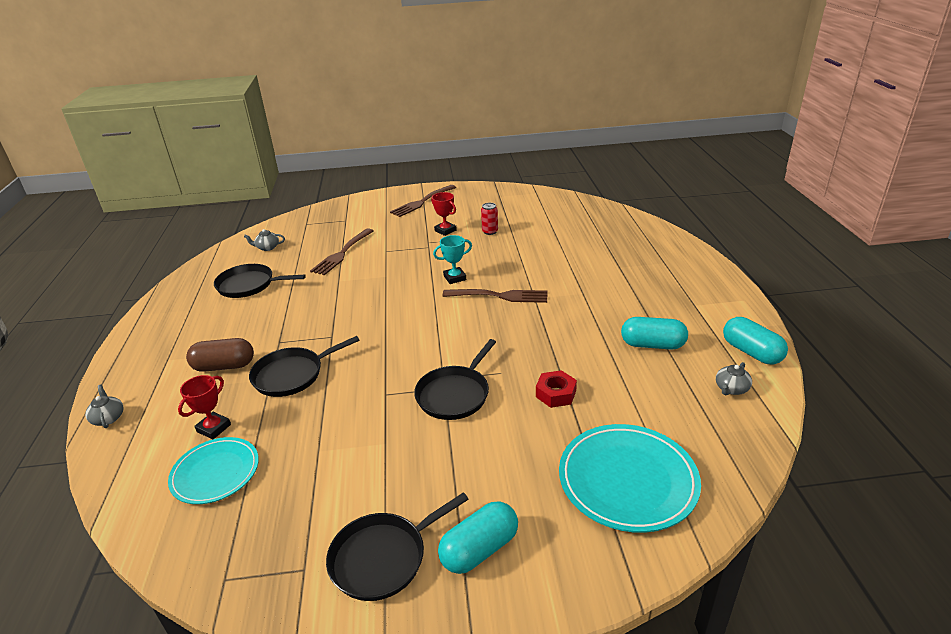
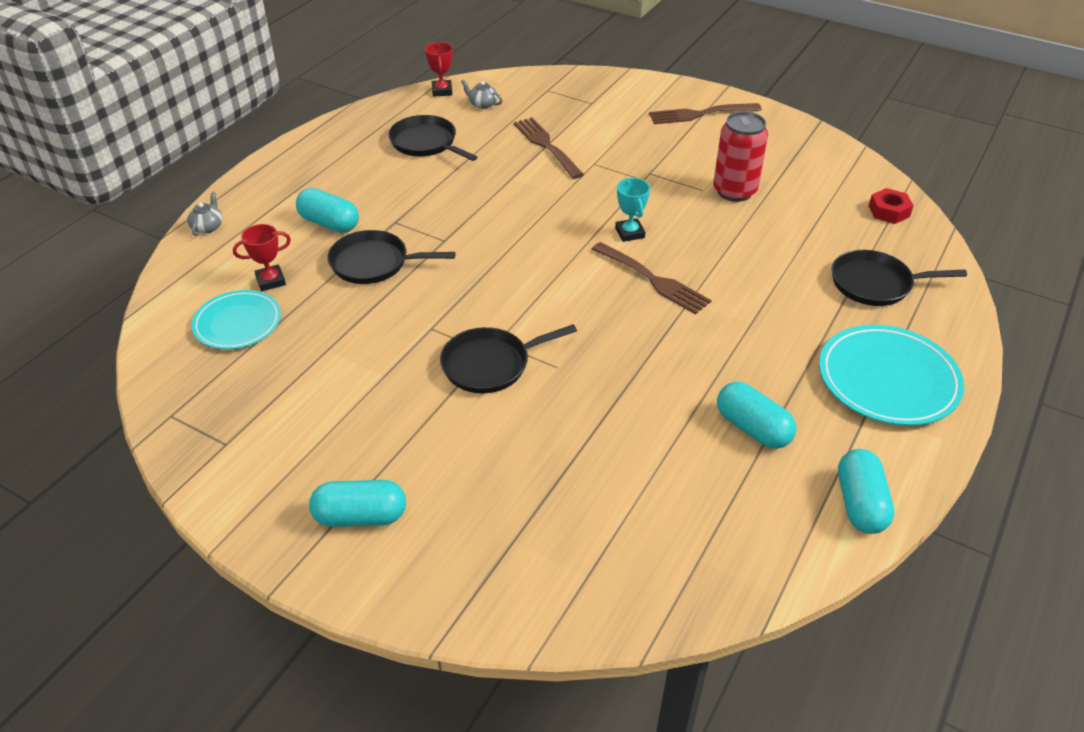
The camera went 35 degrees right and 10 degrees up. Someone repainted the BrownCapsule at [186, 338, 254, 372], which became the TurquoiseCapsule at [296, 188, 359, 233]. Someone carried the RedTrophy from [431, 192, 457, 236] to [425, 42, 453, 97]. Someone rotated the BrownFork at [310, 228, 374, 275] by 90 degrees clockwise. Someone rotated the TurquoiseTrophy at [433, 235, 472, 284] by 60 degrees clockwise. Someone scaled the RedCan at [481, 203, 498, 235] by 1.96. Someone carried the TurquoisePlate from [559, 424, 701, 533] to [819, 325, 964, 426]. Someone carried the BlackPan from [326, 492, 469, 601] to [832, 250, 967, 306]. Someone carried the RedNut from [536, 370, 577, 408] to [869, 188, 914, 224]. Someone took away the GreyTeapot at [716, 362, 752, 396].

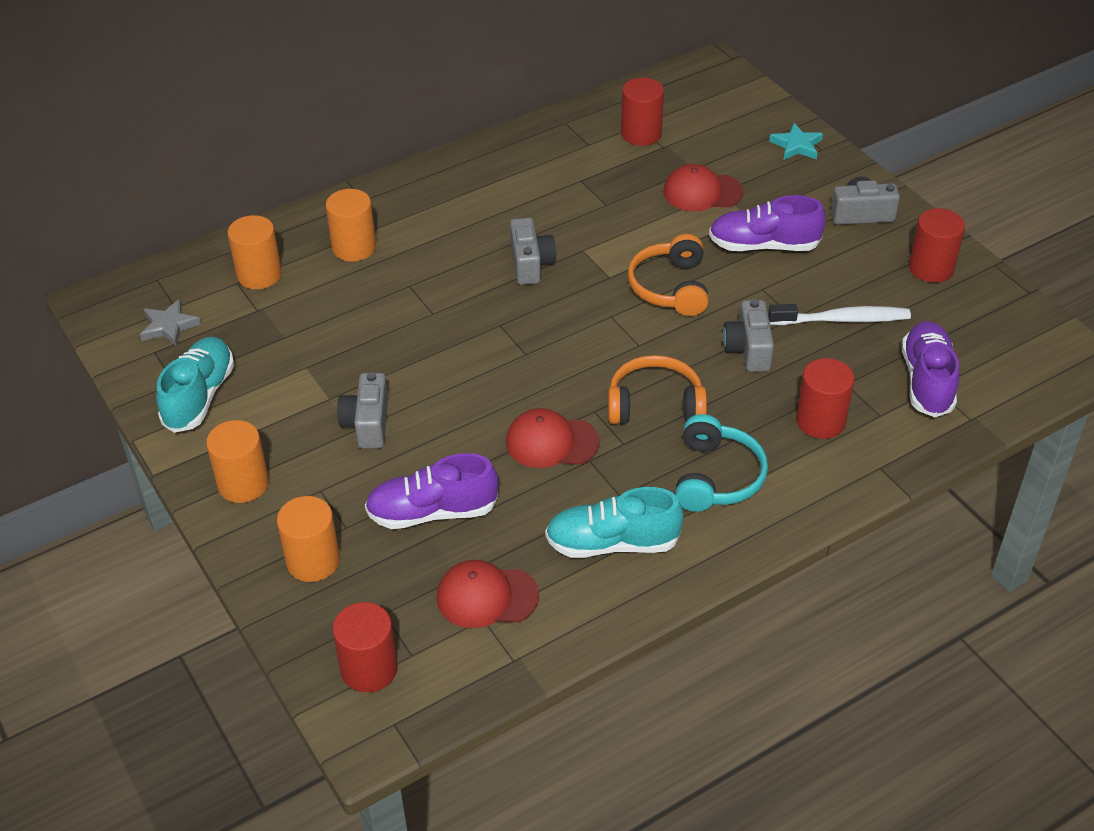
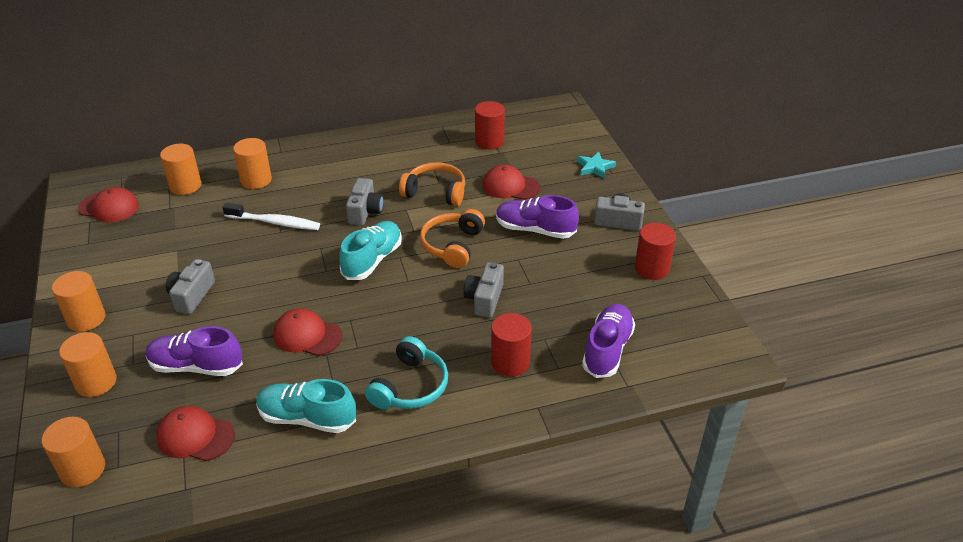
The camera went 15 degrees right and 5 degrees down. Someone repainted the RedCylinder at [332, 602, 398, 692], which became the OrangeCylinder at [42, 417, 105, 487]. Someone swapped the GreyStar at [140, 299, 201, 346] for the RedCap at [78, 187, 139, 222]. Someone carried the WhiteToothbrush from [768, 304, 911, 325] to [222, 203, 320, 230]. Someone carried the TurquoiseShoe from [156, 337, 234, 433] to [339, 221, 402, 280]. Someone carried the OrangeHeadphones from [608, 355, 707, 424] to [399, 162, 465, 206].

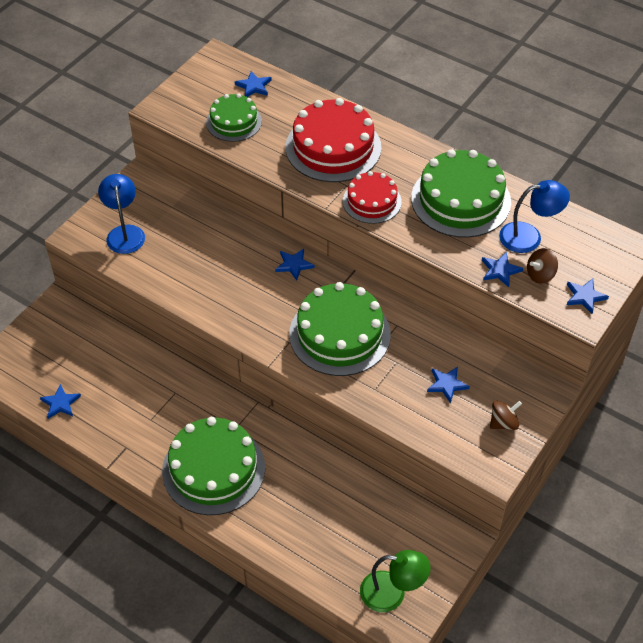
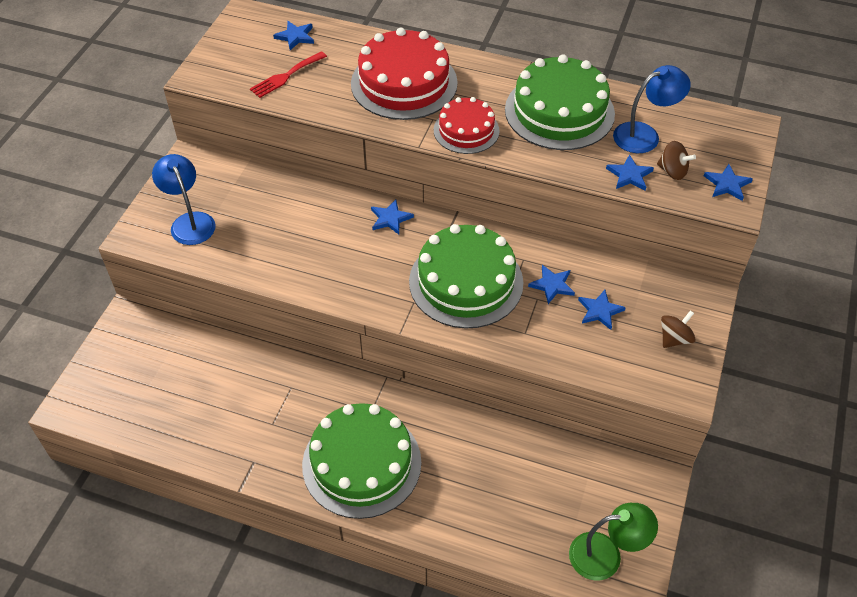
The camera went 15 degrees left and 0 degrees up. Someone swapped the GreenCake at [206, 93, 262, 142] for the RedFork at [250, 51, 327, 98]. Someone carried the BlueStar from [40, 384, 81, 419] to [528, 265, 575, 304]. Someone rotated the BrownSpinningTop at [527, 248, 558, 284] by 105 degrees counterclockwise.

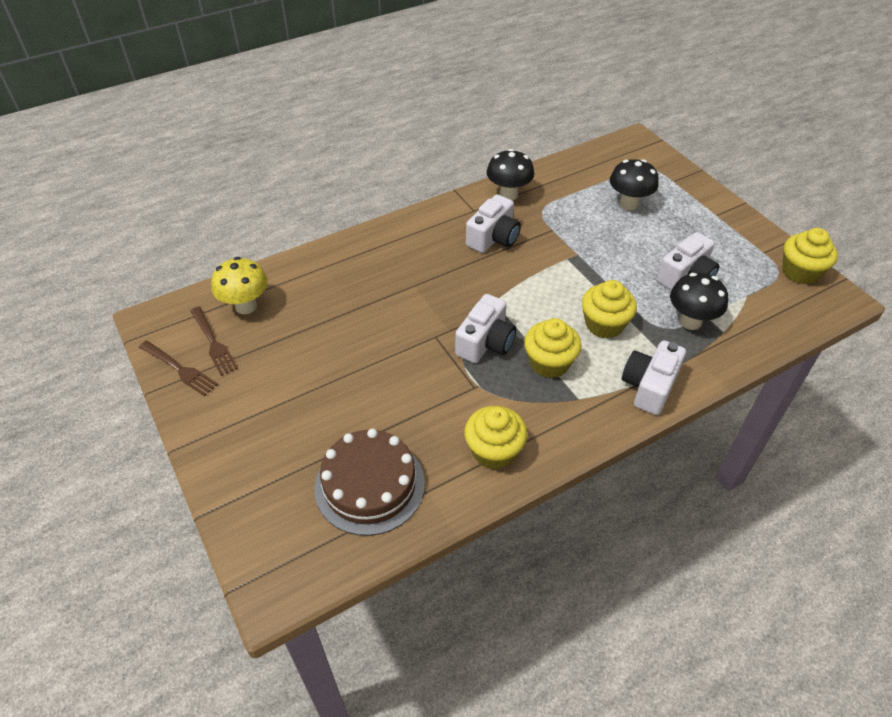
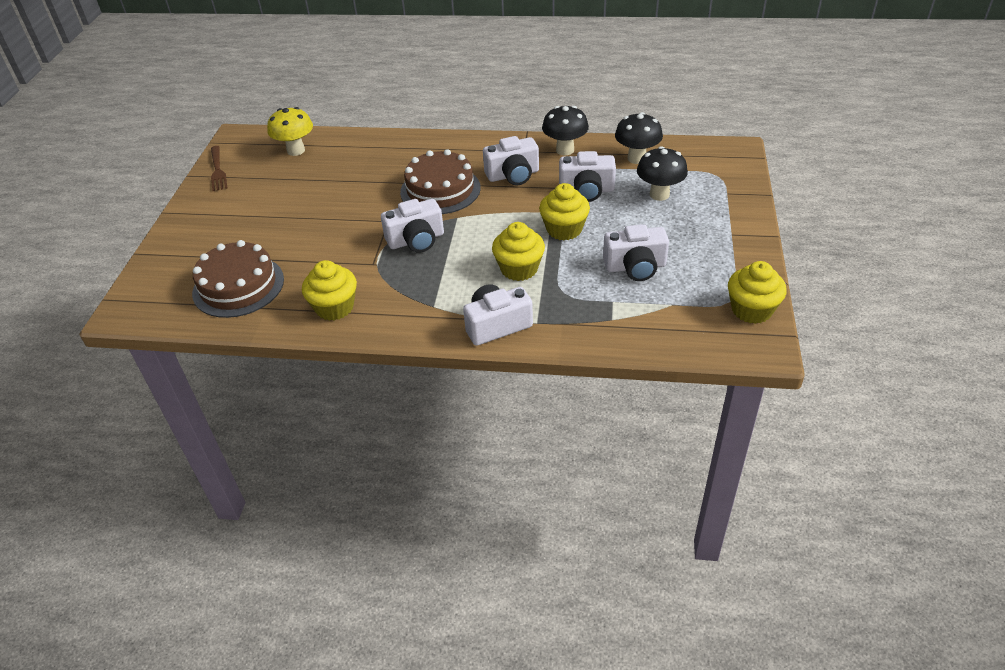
The camera went 40 degrees right and 5 degrees down. Someone put down the BrownCake at [400, 149, 481, 214]. Someone carried the YellowCupcake from [524, 318, 582, 378] to [539, 183, 590, 240]. Someone put down the WhiteCamera at [559, 151, 616, 202]. Someone carried the BlackMushroom from [670, 273, 728, 330] to [615, 112, 663, 164]. Someone took away the BrownFork at [190, 307, 238, 376].

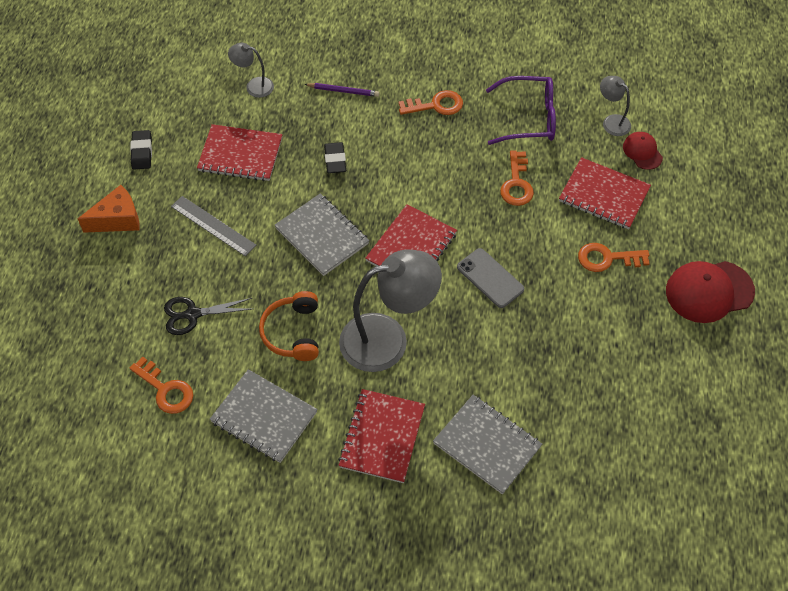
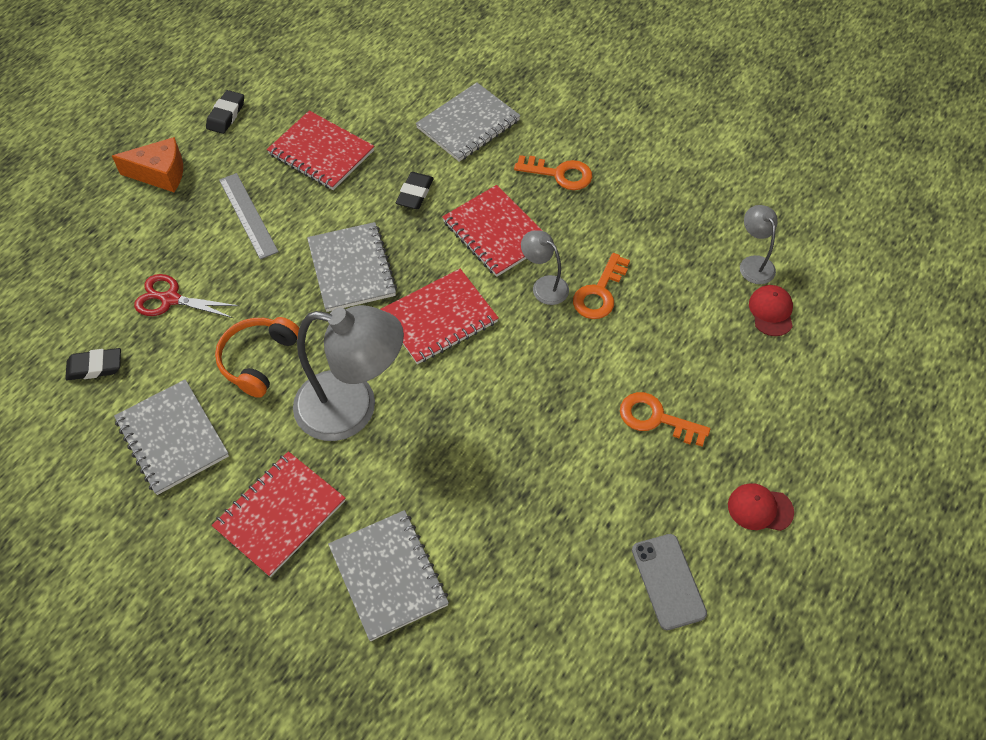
The camera went 25 degrees right and 0 degrees up. Someone swapped the OrangeKey at [130, 357, 193, 414] for the BlackEraser at [65, 348, 121, 380]. Someone repainted the BlackScissors at [164, 297, 252, 335], which became the RedScissors at [134, 274, 239, 318]. Someone swapped the PurplePencil at [304, 83, 379, 97] for the GreyNotebook at [416, 83, 521, 162]. Someone carried the RedNotebook from [559, 157, 651, 229] to [442, 185, 543, 277]. Someone carried the GreyLamp from [228, 43, 274, 98] to [521, 230, 569, 305]. Someone carried the GreyPhone from [457, 248, 524, 308] to [632, 534, 707, 630]. Someone scaled the RedCap at [666, 261, 755, 323] by 0.55. Someone took away the PurpleGlasses at [486, 76, 556, 145].

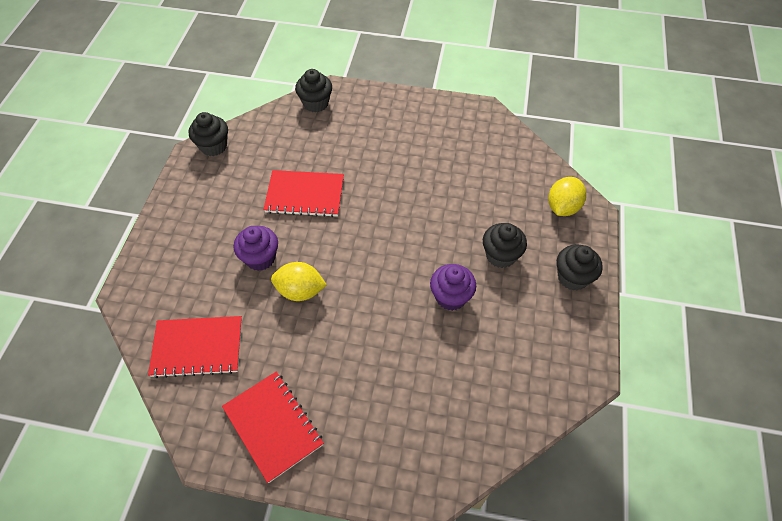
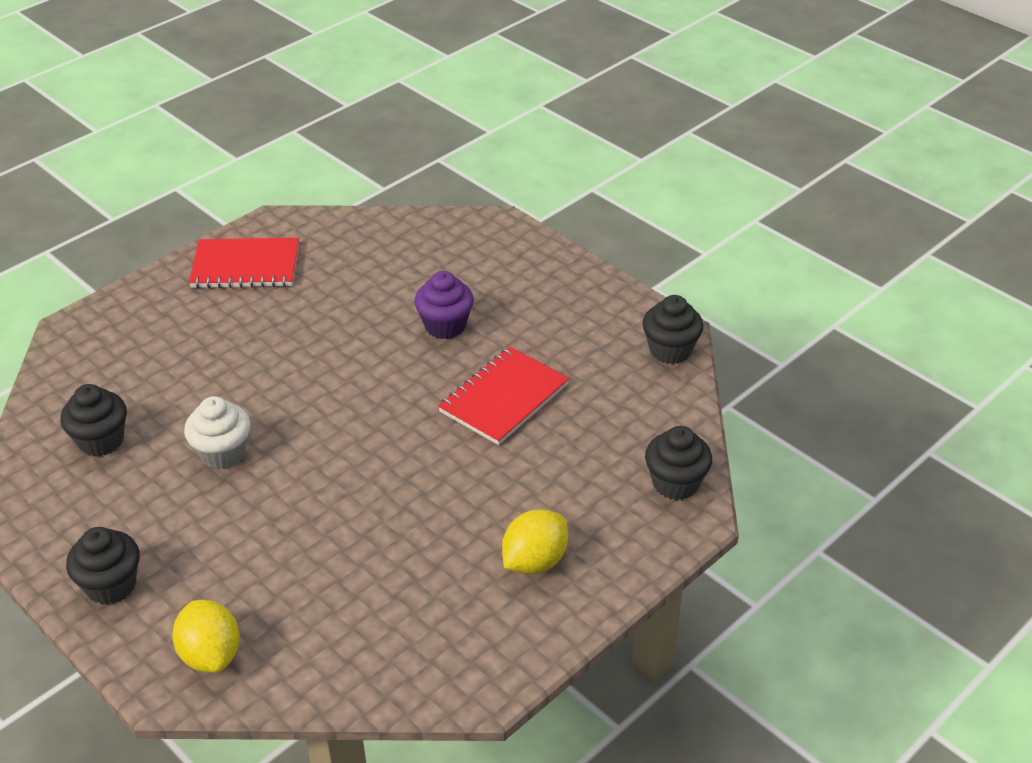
The camera went 125 degrees right and 15 degrees down. Someone carried the BlackCupcake from [483, 223, 527, 268] to [60, 384, 127, 457]. Someone repainted the PurpleCupcake at [430, 264, 476, 311], which became the WhiteCupcake at [184, 396, 250, 470]. Someone carried the YellowLemon from [271, 262, 327, 301] to [502, 509, 568, 574]. Someone took away the RedNotebook at [148, 316, 242, 378].

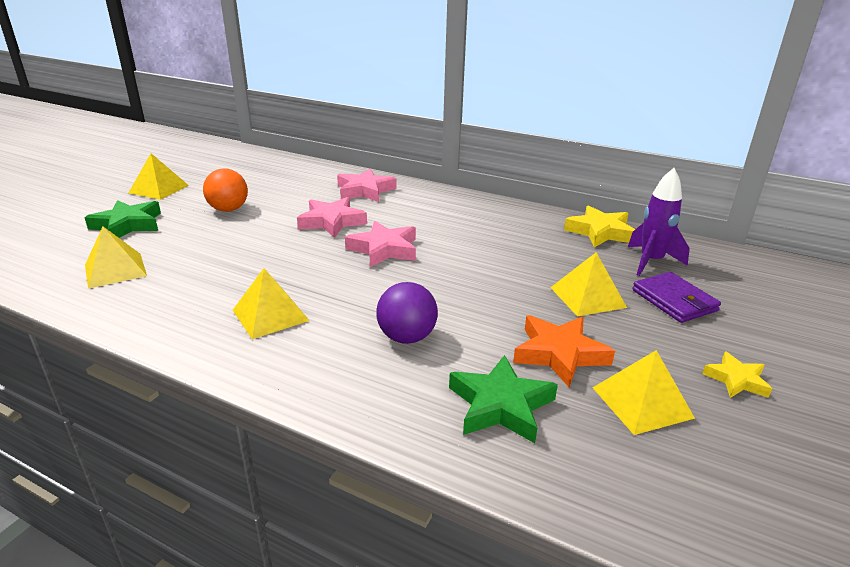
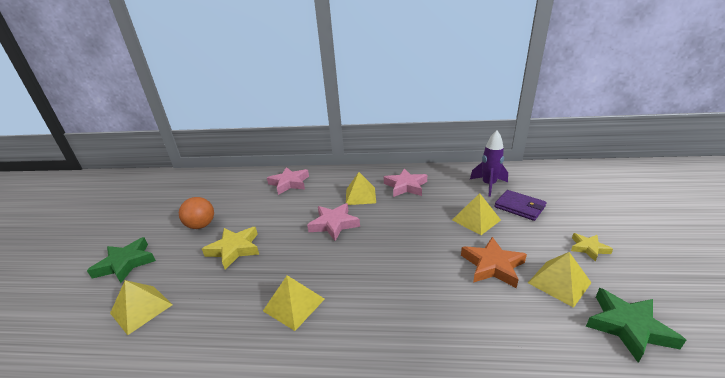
The camera went 20 degrees left and 0 degrees up. Someone carried the YellowStar from [564, 205, 635, 248] to [202, 227, 259, 270]. Someone carried the YellowPyramid from [129, 153, 189, 200] to [346, 172, 376, 205]. Someone carried the PinkStar from [297, 197, 367, 238] to [384, 168, 427, 197]. Someone carried the GreenStar from [449, 355, 558, 443] to [586, 288, 686, 363]. Someone took away the PurpleBall at [376, 282, 438, 344].

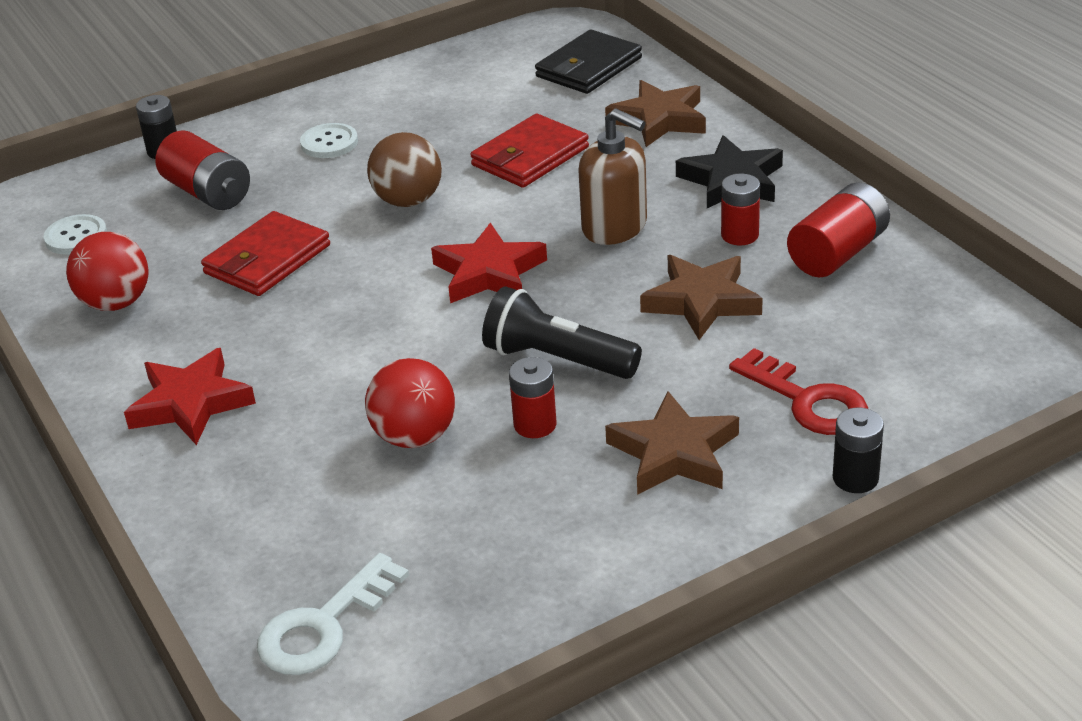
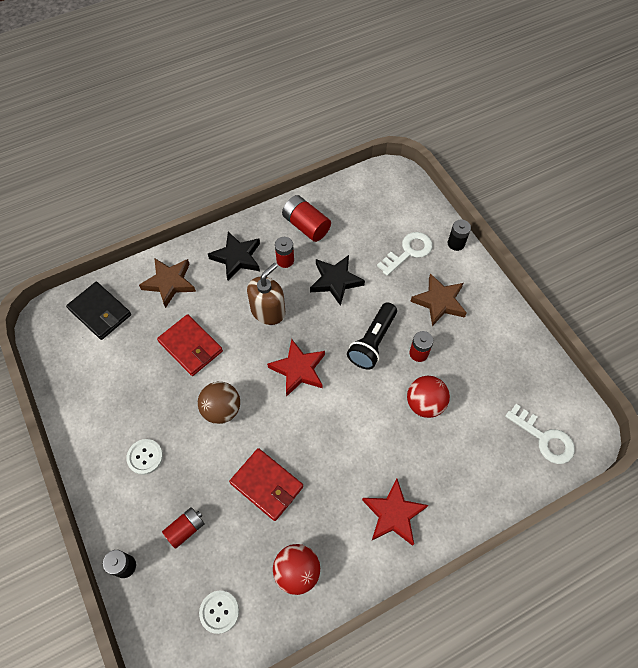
The camera went 90 degrees left and 25 degrees up. Someone scaled the RedBattery at [155, 130, 250, 210] by 0.65. Someone repainted the BrownStar at [640, 255, 763, 340], which became the BlackStar at [310, 255, 365, 306]. Someone repainted the RedKey at [729, 348, 868, 435], which became the WhiteKey at [377, 232, 433, 276].

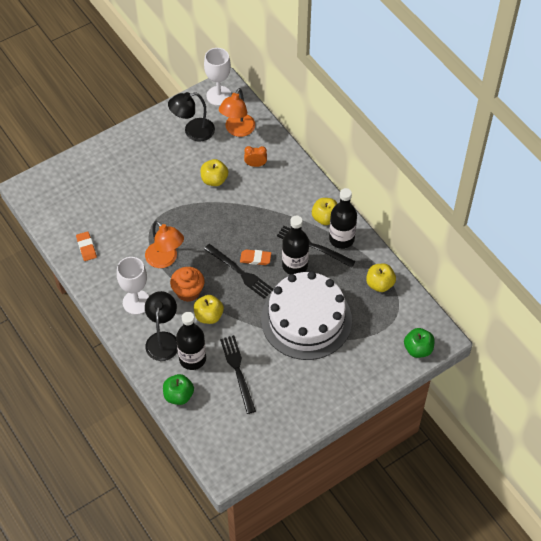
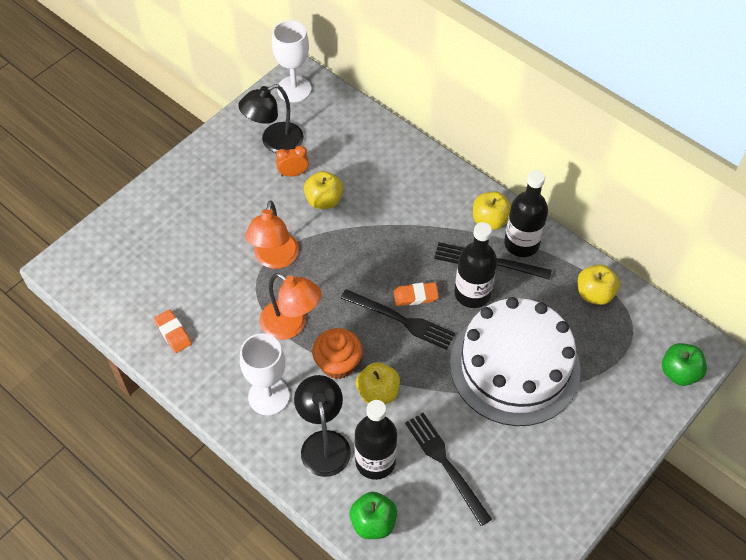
The camera went 15 degrees left and 0 degrees up. Someone carried the OrangeLamp from [219, 88, 255, 137] to [245, 200, 299, 269]. Someone carried the OrangeClock from [244, 146, 267, 167] to [276, 145, 309, 177].

